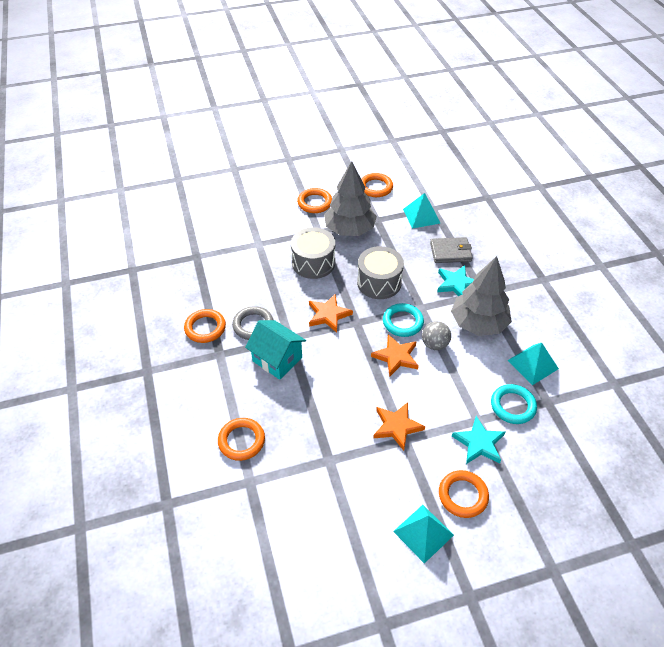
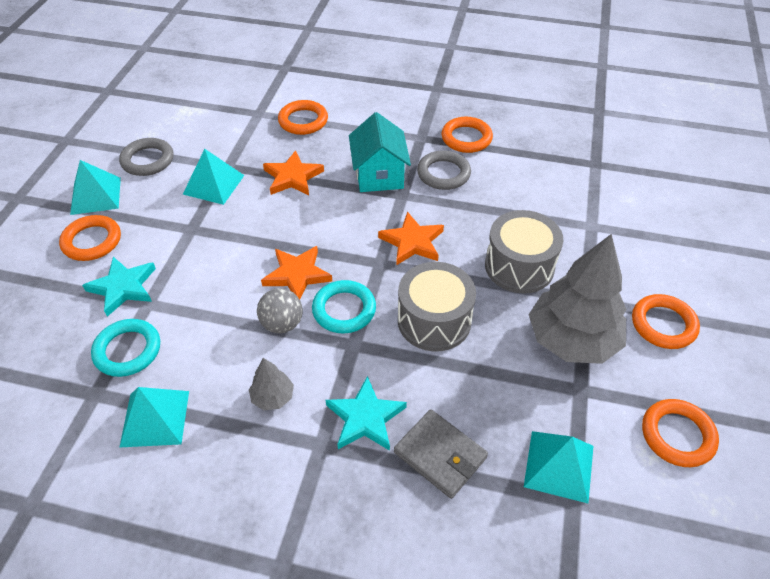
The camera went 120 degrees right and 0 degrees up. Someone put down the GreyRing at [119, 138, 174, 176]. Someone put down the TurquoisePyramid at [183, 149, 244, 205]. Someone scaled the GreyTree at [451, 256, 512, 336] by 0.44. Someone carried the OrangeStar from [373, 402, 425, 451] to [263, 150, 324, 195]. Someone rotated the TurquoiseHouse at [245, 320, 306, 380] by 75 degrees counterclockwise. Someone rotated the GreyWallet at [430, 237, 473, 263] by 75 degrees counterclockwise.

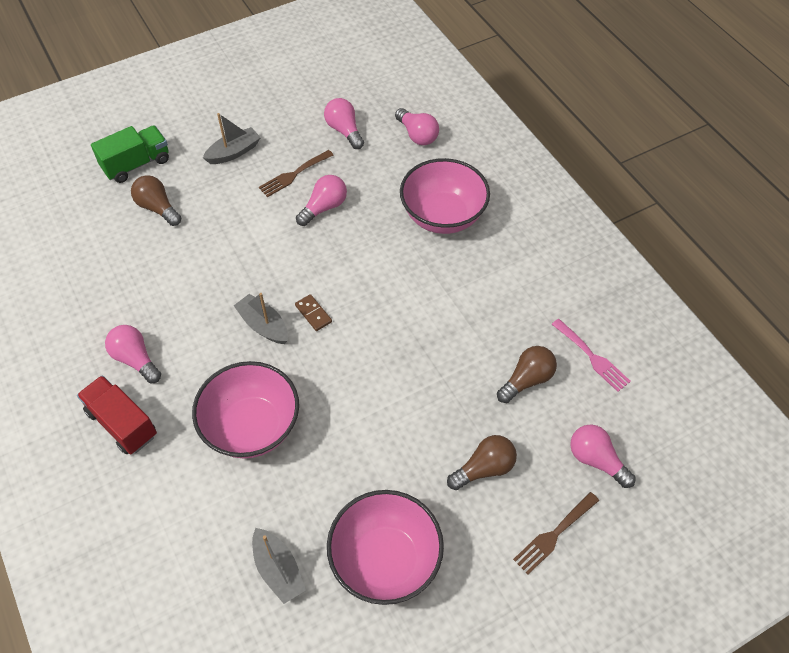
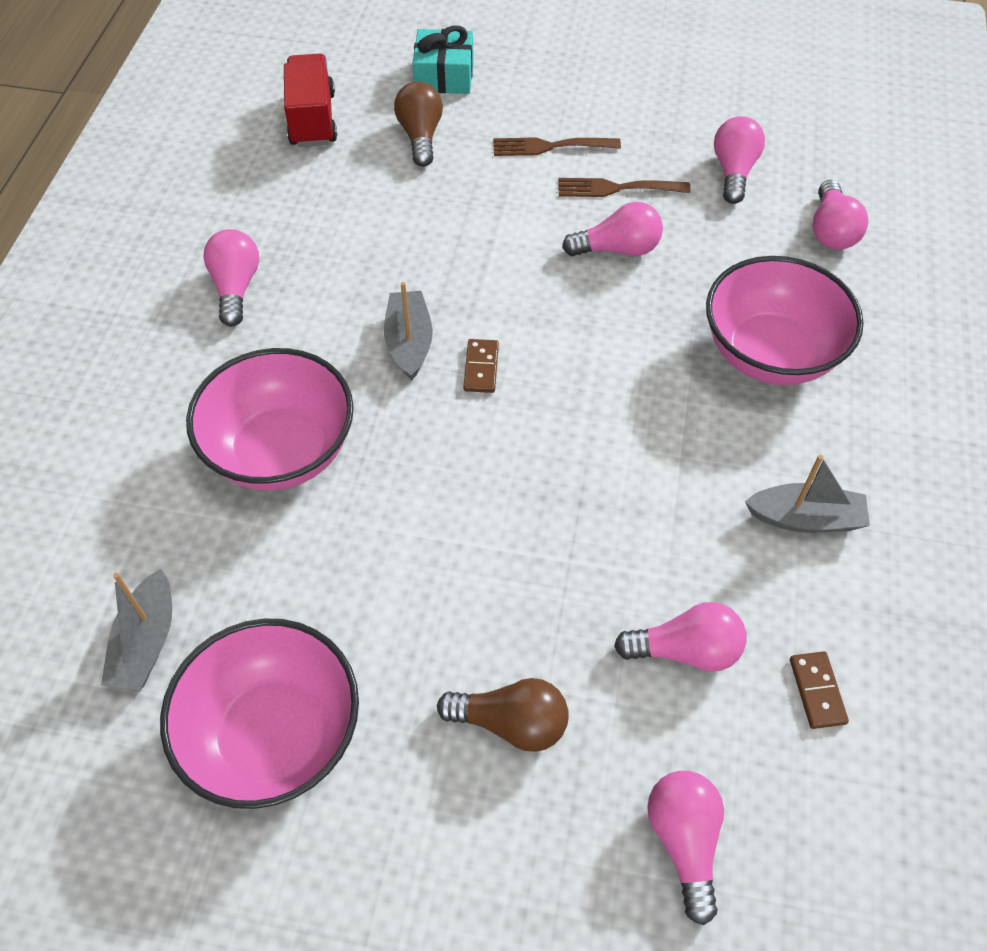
The camera went 40 degrees right and 0 degrees up. Someone carried the RedTruck from [77, 375, 157, 454] to [284, 53, 337, 147]. Someone swapped the GreenTruck at [91, 125, 169, 183] for the TurquoiseGift at [412, 25, 474, 94]. Someone carried the BrownFork from [513, 492, 599, 574] to [493, 137, 621, 156]. Someone repainted the BrownLightBulb at [497, 346, 557, 403], which became the PinkLightBulb at [614, 602, 746, 672]. Someone carried the GreyBoat from [203, 113, 261, 164] to [745, 455, 870, 533]. Someone swapped the PinkFork at [552, 319, 631, 392] for the BrownDomino at [790, 651, 849, 729].

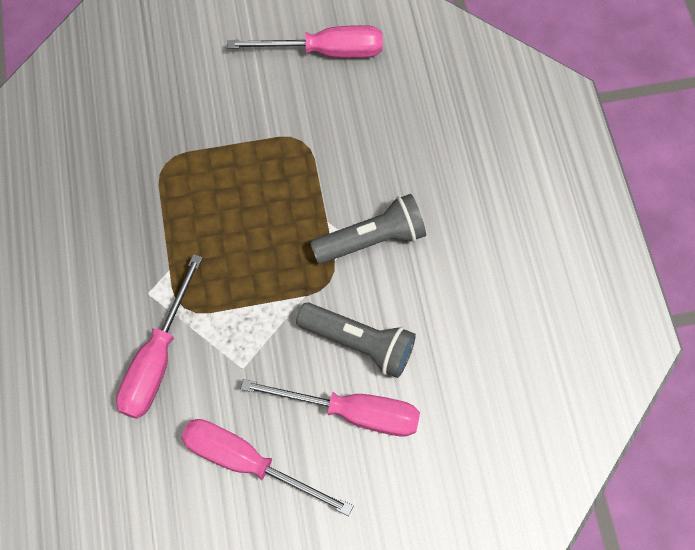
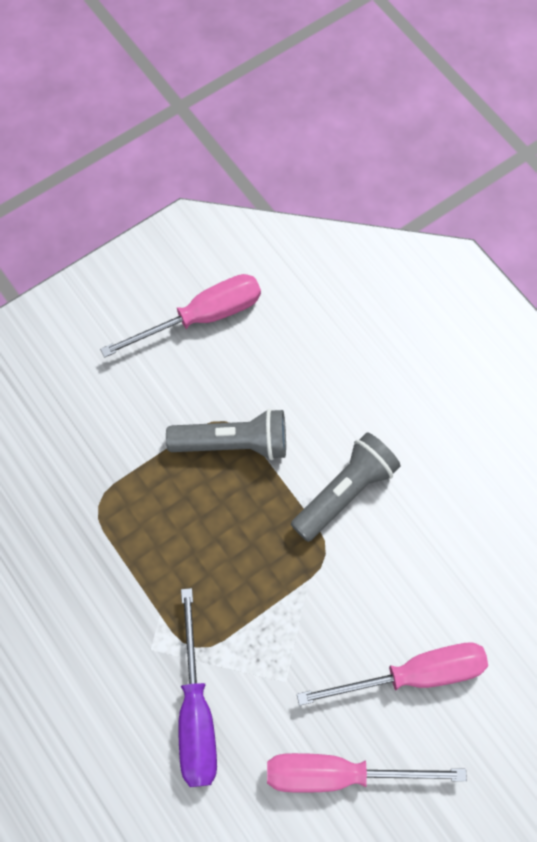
The camera went 25 degrees left and 0 degrees up. Someone carried the GreyFlashlight from [296, 302, 416, 378] to [166, 409, 286, 460]. Someone repainted the PinkScrewdriver at [116, 254, 202, 419], which became the PurpleScrewdriver at [178, 588, 217, 787].

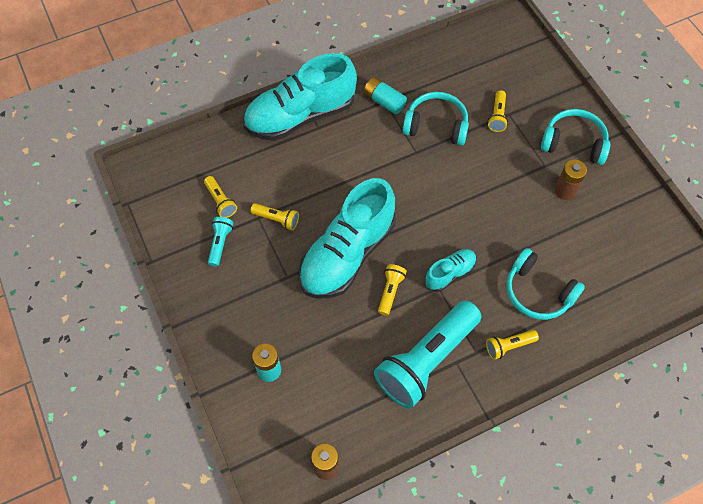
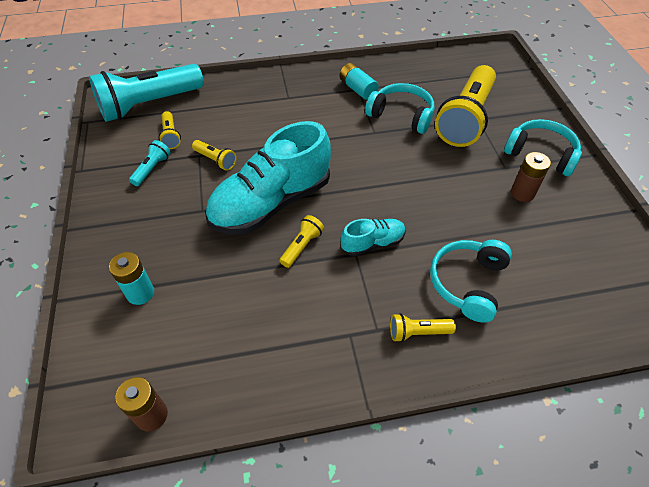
The camera went 15 degrees right and 10 degrees down. Someone carried the TurquoiseFlashlight from [374, 300, 481, 409] to [89, 64, 204, 122]. Someone rotated the TurquoiseHeadphones at [506, 248, 585, 320] by 60 degrees clockwise. Someone scaled the YellowFlashlight at [488, 90, 508, 132] by 2.34. Someone took away the TurquoiseShoe at [243, 53, 357, 141].

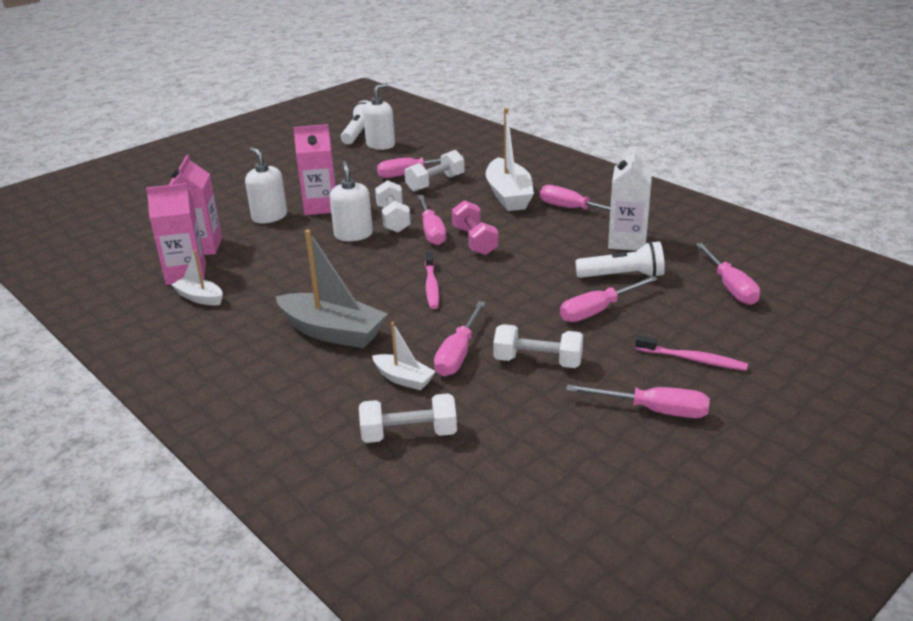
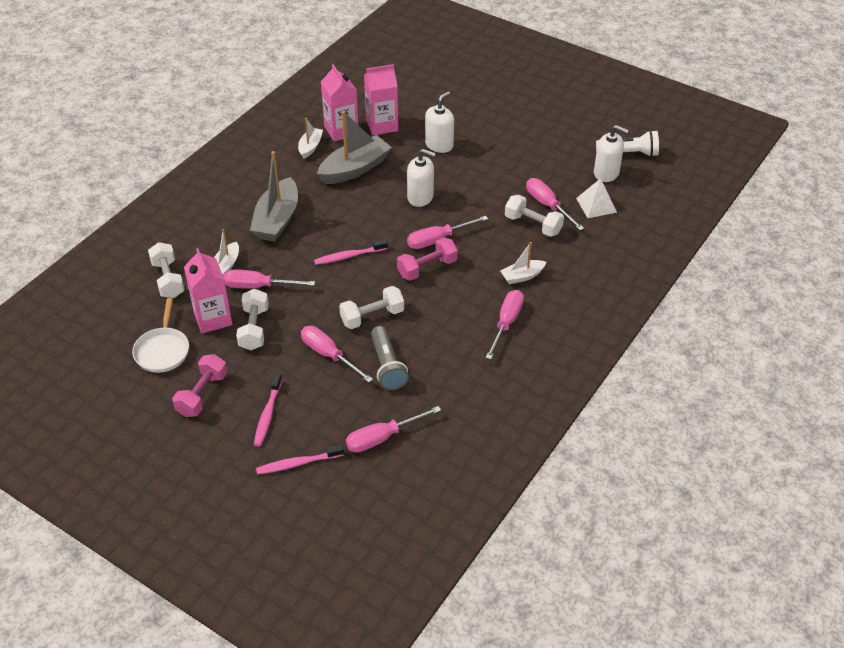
The camera went 75 degrees right and 15 degrees up. Someone put down the WhitePan at [132, 298, 189, 373]. Someone swapped the PinkScrewdriver at [566, 385, 710, 418] for the PinkDumbbell at [172, 354, 227, 417]. Someone carried the PinkCarton from [293, 124, 336, 215] to [184, 248, 232, 334]. Someone put down the PinkToothbrush at [256, 445, 344, 475]. Someone put down the GreyBoat at [317, 111, 392, 184]. Someone carried the WhiteDumbbell from [375, 180, 411, 233] to [339, 286, 404, 329]. Someone repainted the WhiteFlashlight at [575, 241, 665, 278], which became the GreyFlashlight at [371, 326, 409, 390]. Someone rotated the WhiteSoapDispenser at [330, 161, 373, 241] by 45 degrees clockwise. Someone scaled the WhiteBoat at [486, 108, 534, 211] by 0.54. Someone put down the WhitePyramid at [576, 178, 617, 218]. Someone took away the WhiteCarton at [608, 147, 652, 251].

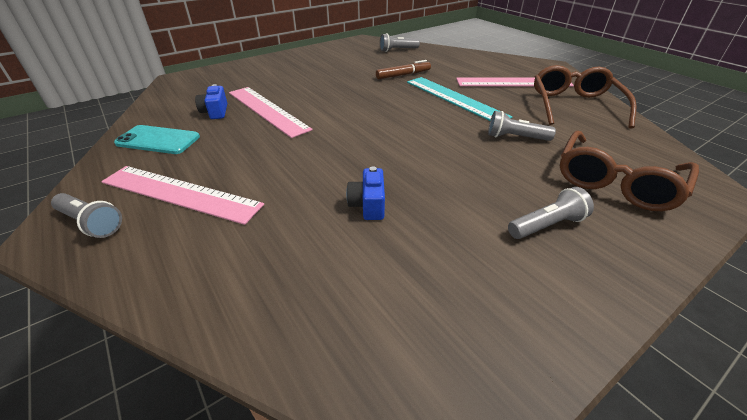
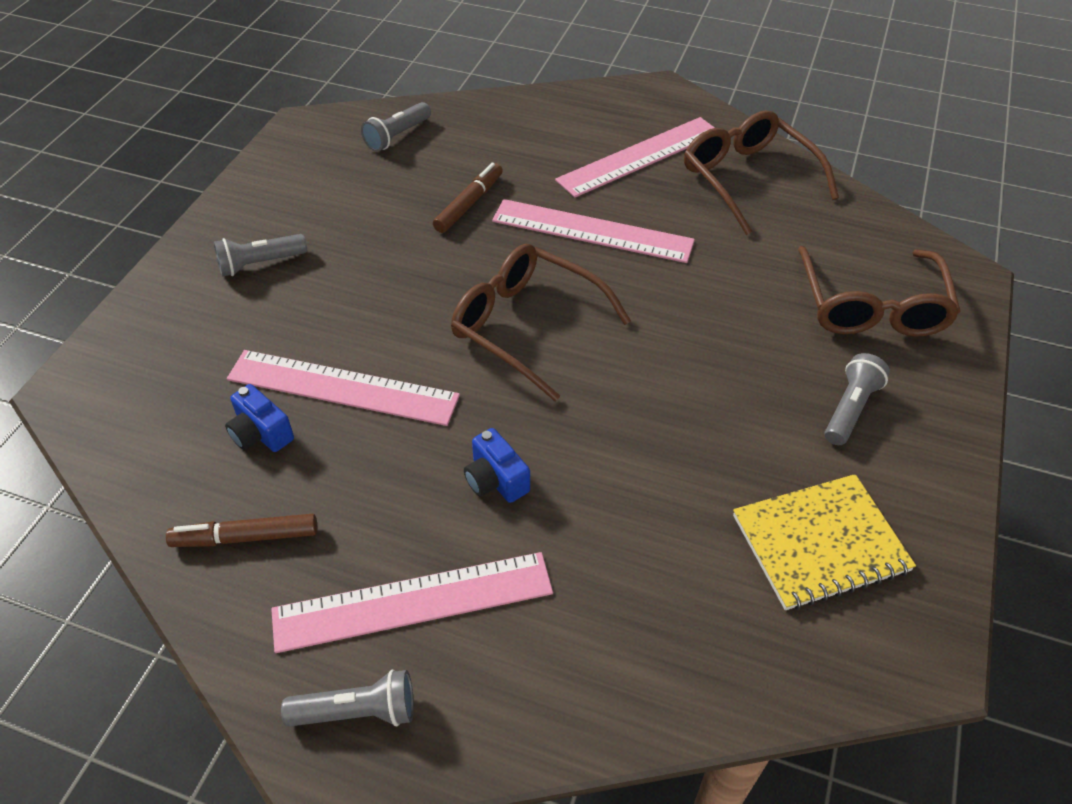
The camera went 35 degrees left and 10 degrees up. Someone swapped the TurquoisePhone at [114, 125, 200, 154] for the BrownMarker at [166, 514, 317, 547]. Someone carried the GreyFlashlight from [488, 111, 556, 141] to [213, 234, 307, 277]. Someone put down the BrownGlasses at [451, 244, 631, 402]. Someone carried the BlueCamera from [346, 166, 385, 220] to [464, 428, 530, 503]. Someone repainted the TurquoiseRuler at [407, 77, 512, 121], which became the PinkRuler at [492, 199, 695, 263]. Someone put down the YellowNotebook at [733, 474, 916, 610].

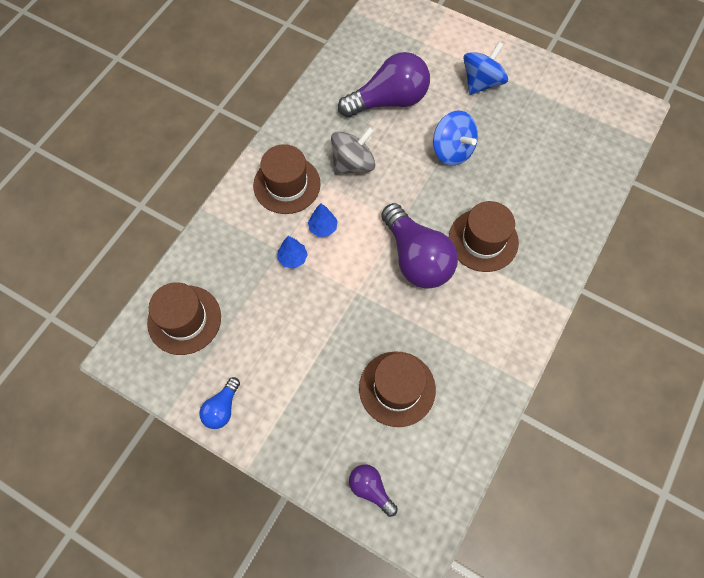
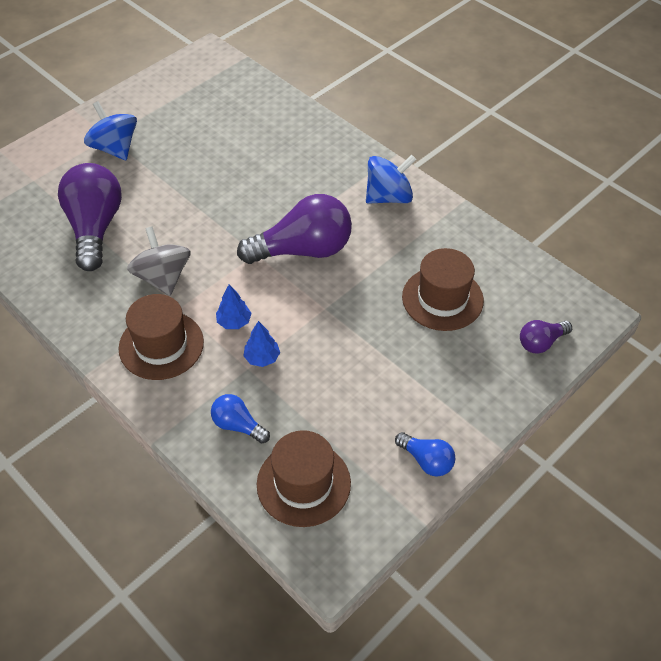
The camera went 75 degrees left and 15 degrees down. Someone put down the BlueLightBulb at [211, 394, 270, 443]. Someone carried the BlueSpinningTop from [433, 111, 478, 166] to [366, 155, 416, 204]. Someone took away the BrownHat at [449, 201, 519, 272].

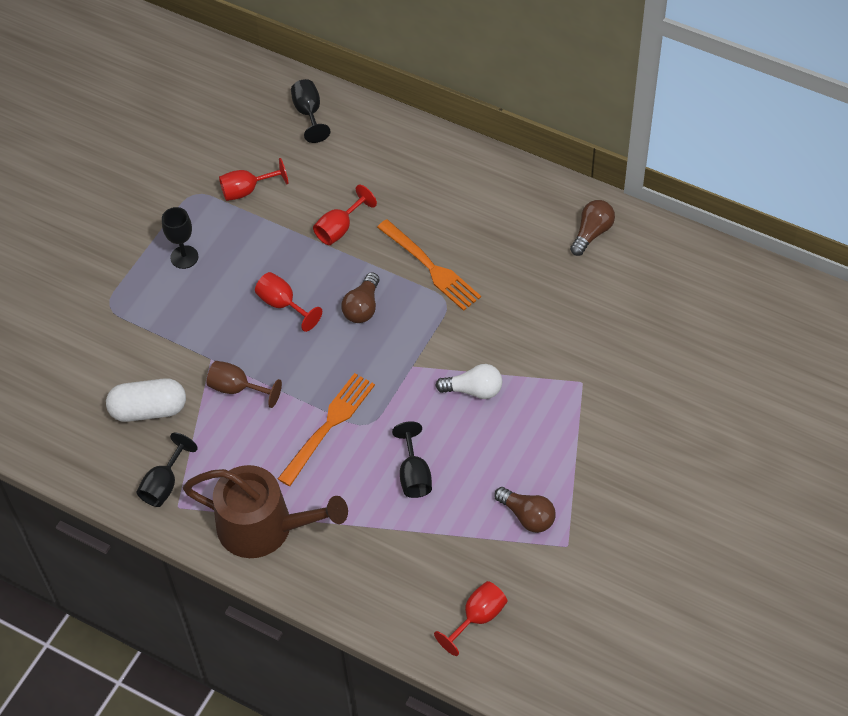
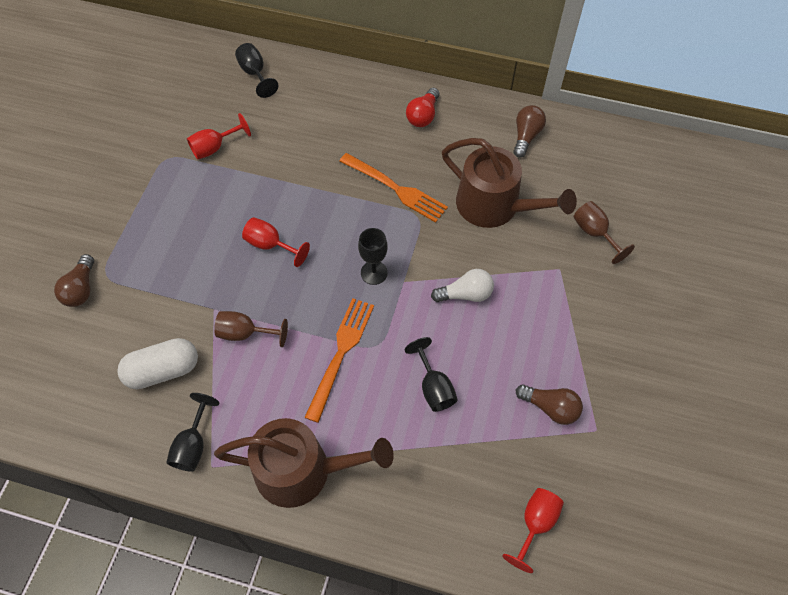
The camera went 15 degrees left and 5 degrees up. Someone carried the BrownLightBulb from [341, 272, 380, 323] to [54, 254, 94, 307]. Someone carried the BlackGoblet from [162, 207, 198, 269] to [358, 228, 388, 285]. Someone put down the RedLightBulb at [406, 88, 439, 127]. Someone put down the BrownWateringCan at [442, 138, 577, 228]. Someone put down the BrownGoblet at [574, 201, 635, 264]. Someone took away the RedGoblet at [313, 185, 377, 245].

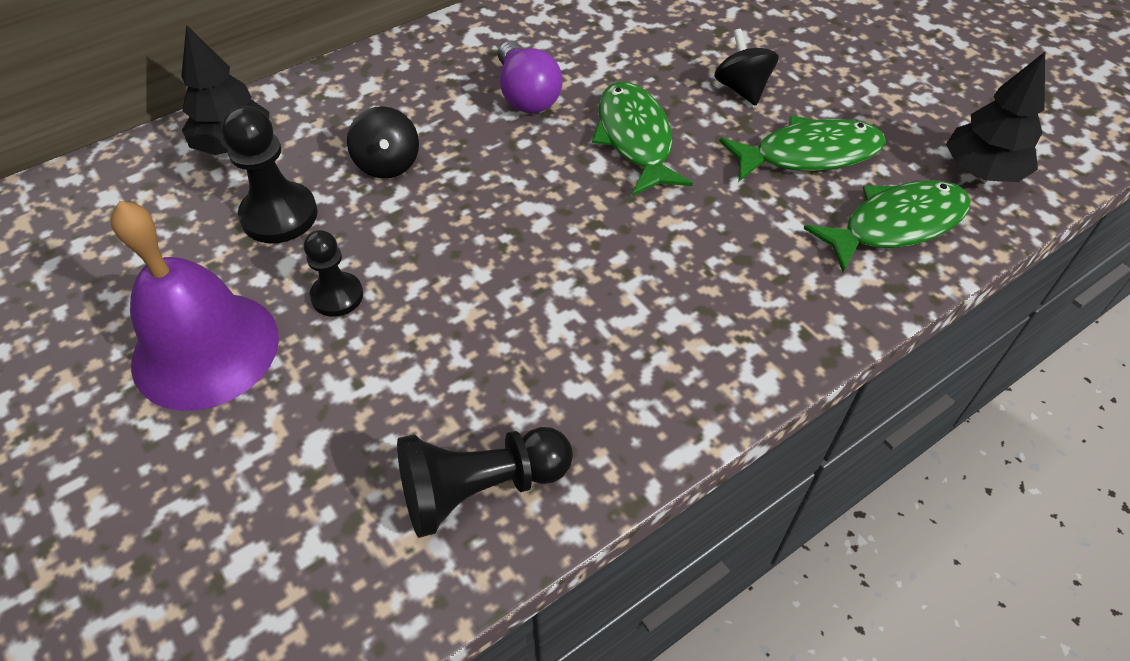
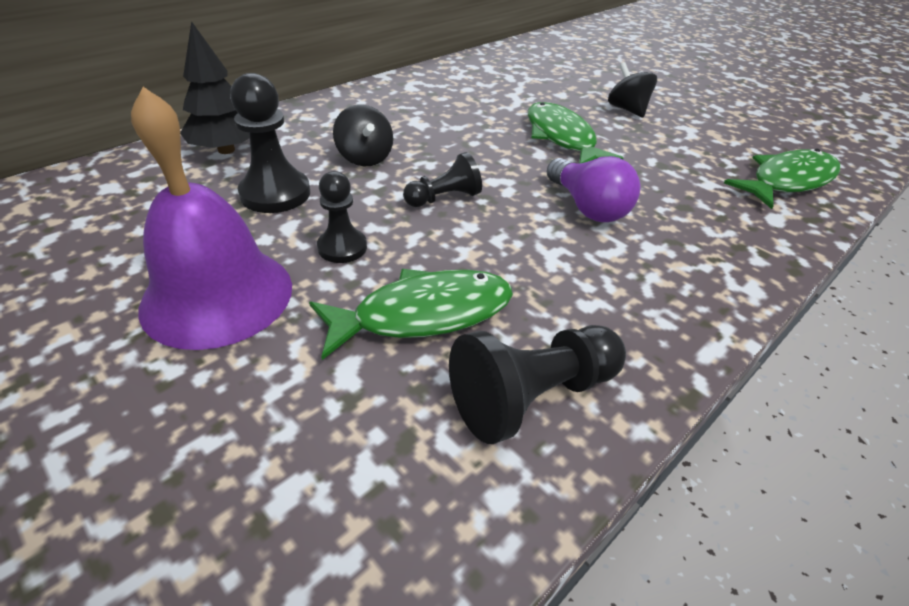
The camera went 10 degrees left and 10 degrees down. Someone carried the GreenFish from [719, 116, 886, 182] to [309, 269, 513, 360]. Someone put down the BlackPawn at [403, 152, 482, 207]. Someone carried the PurpleLightBulb from [498, 41, 562, 113] to [547, 156, 640, 222]. Someone took away the BlackTree at [946, 52, 1045, 182].

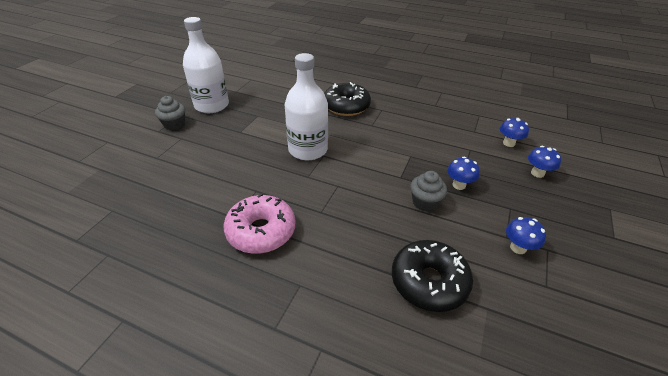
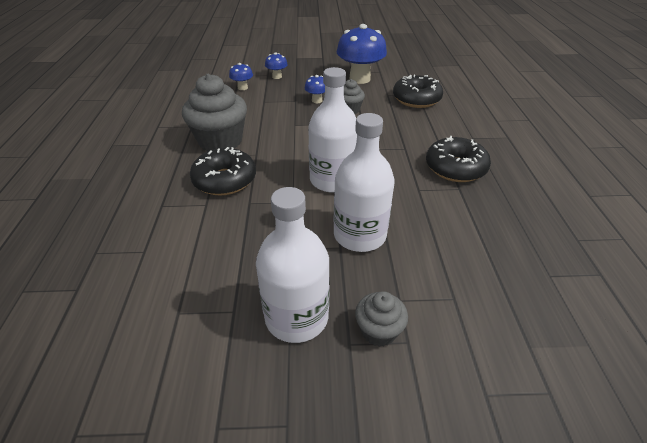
The camera went 115 degrees left and 0 degrees up. Someone put down the GreyCupcake at [182, 74, 247, 152]. Someone put down the WhiteBottle at [333, 113, 394, 252]. Someone scaled the BlueMushroom at [506, 217, 546, 254] by 2.14. Someone repainted the PinkDonut at [223, 193, 295, 254], which became the BlackDonut at [426, 136, 491, 182].

